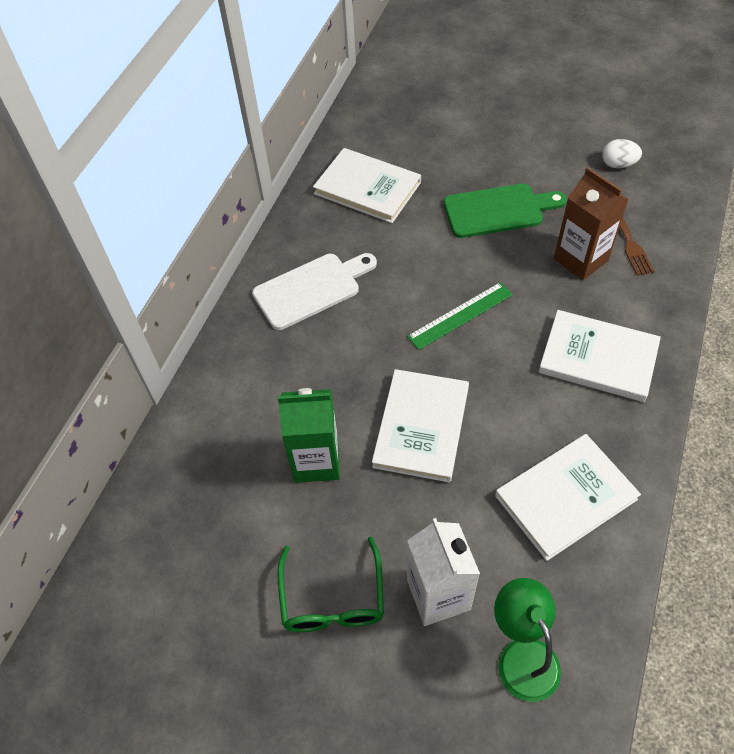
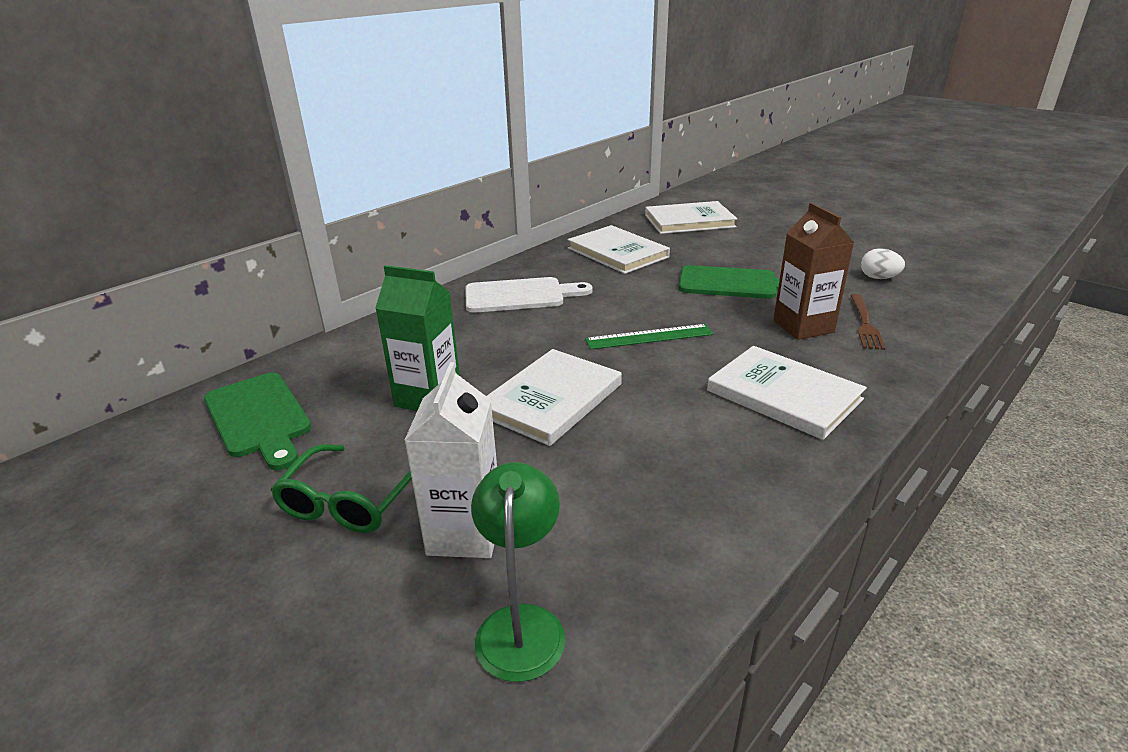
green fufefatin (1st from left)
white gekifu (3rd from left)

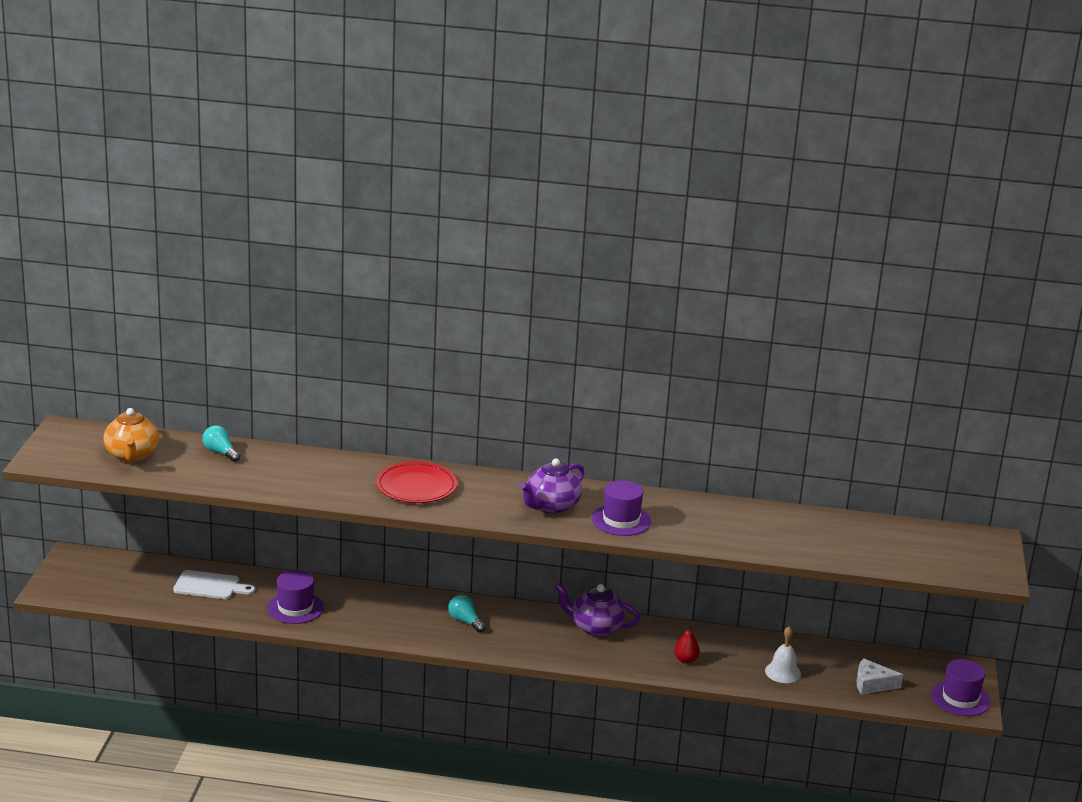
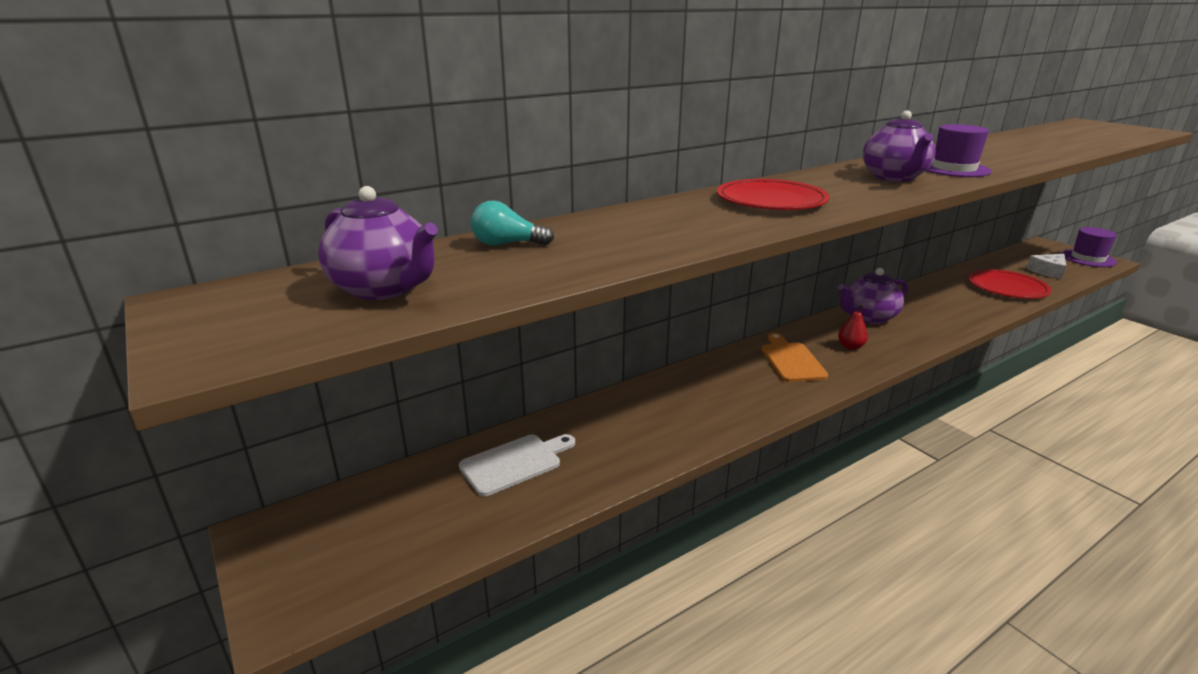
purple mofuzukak (1st from left in the first image)
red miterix
orange fufefatin
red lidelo (2nd from left)
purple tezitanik (1st from left)

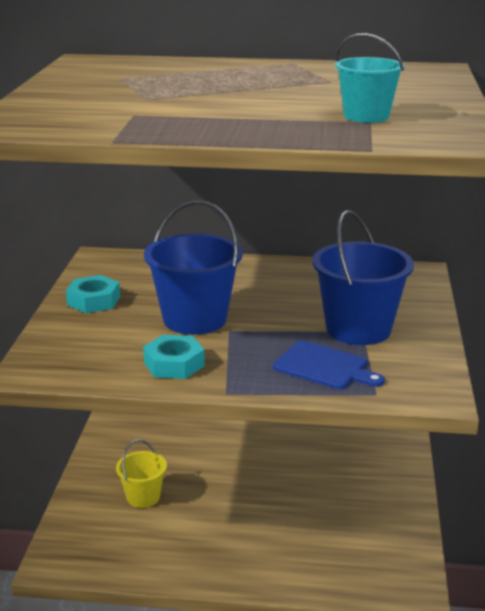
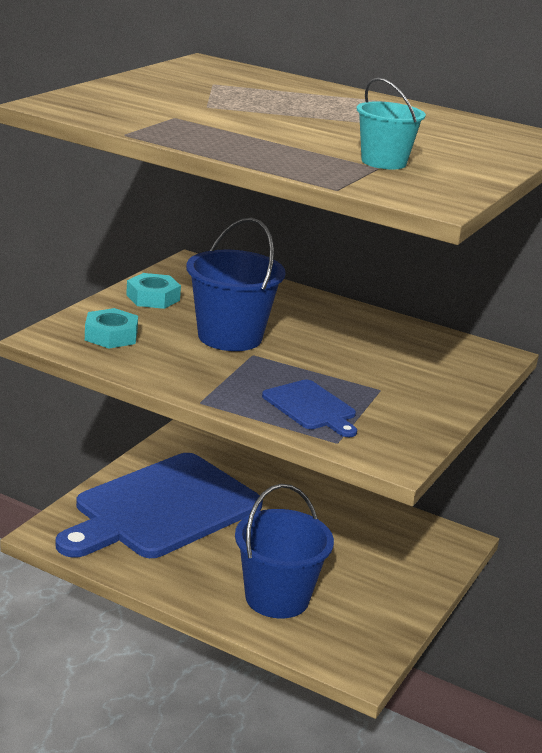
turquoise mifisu (1st from left)
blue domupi (2nd from left)
blue fufefatin (1st from left)

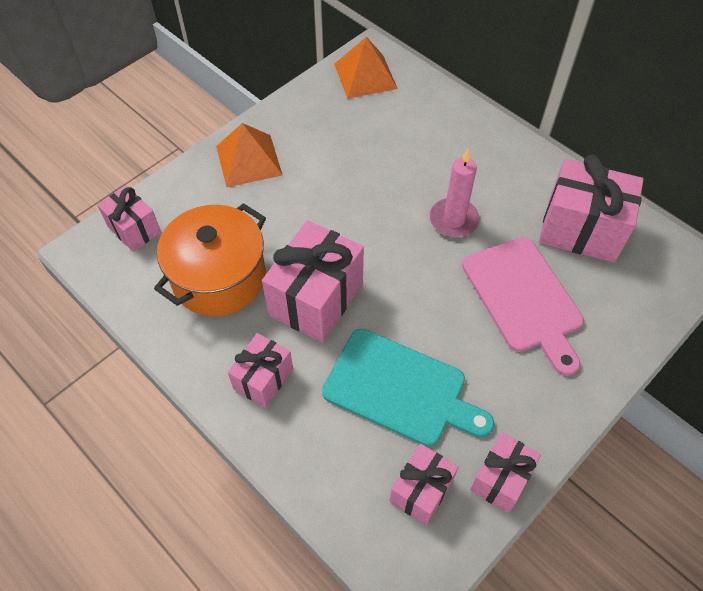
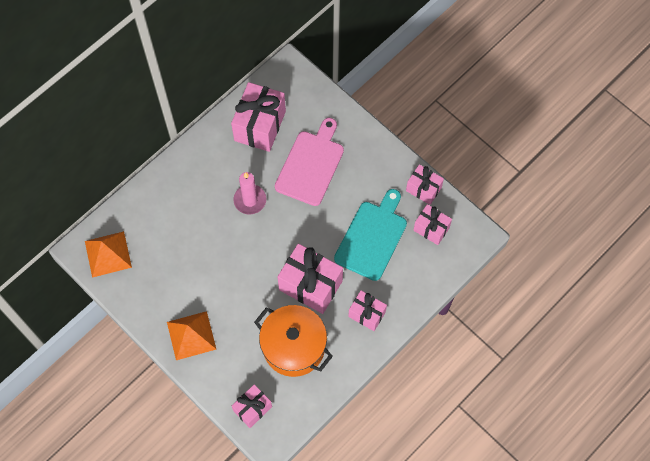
pink fufefatin

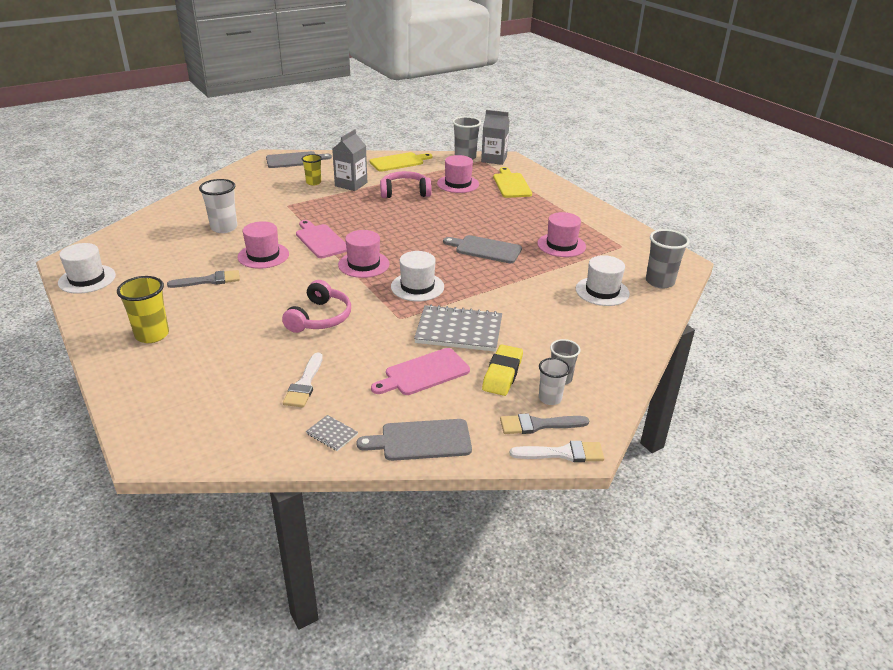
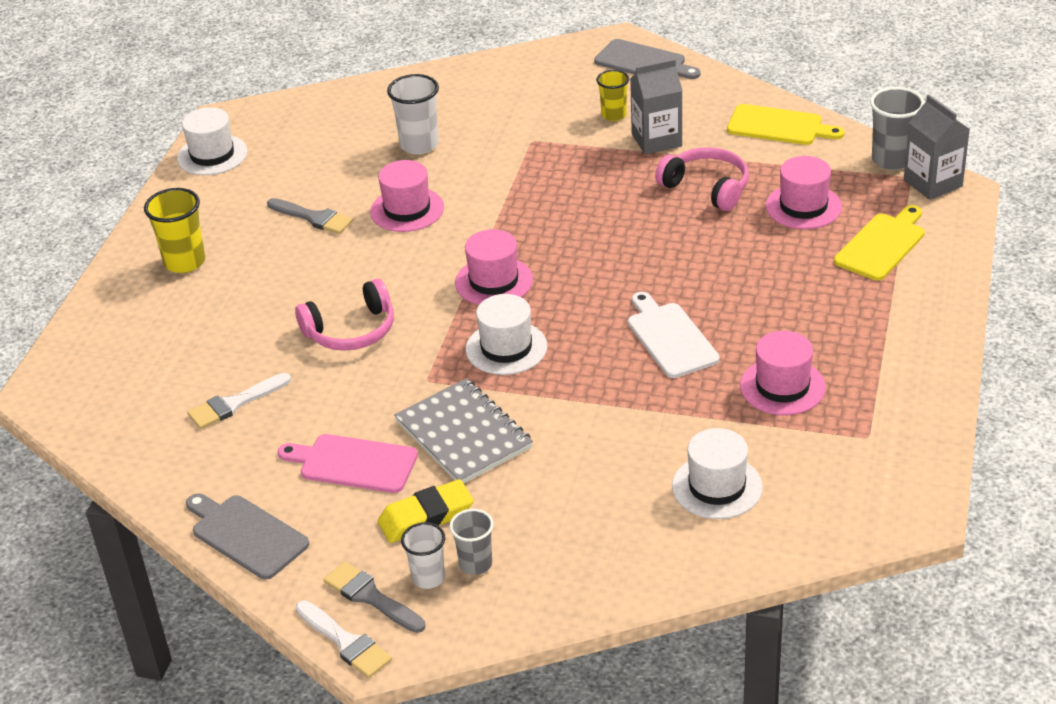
pink fufefatin (1st from left in the first image)
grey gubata (1st from left in the first image)
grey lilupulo (3rd from left in the first image)
white fufefatin

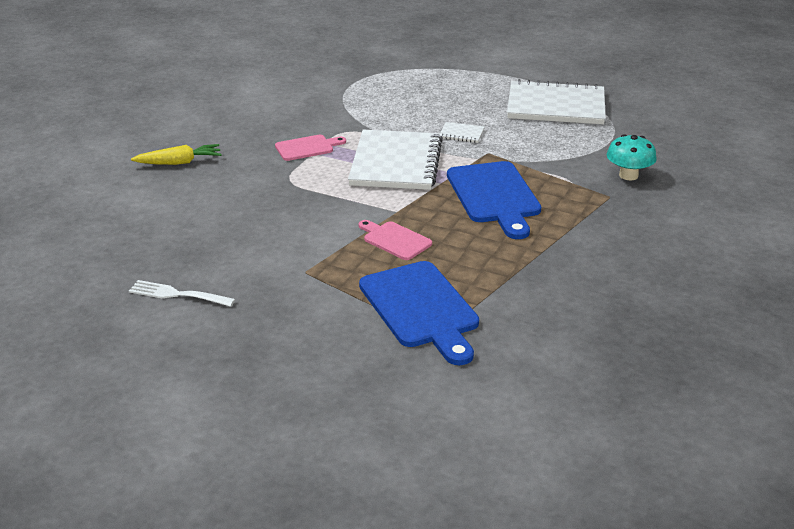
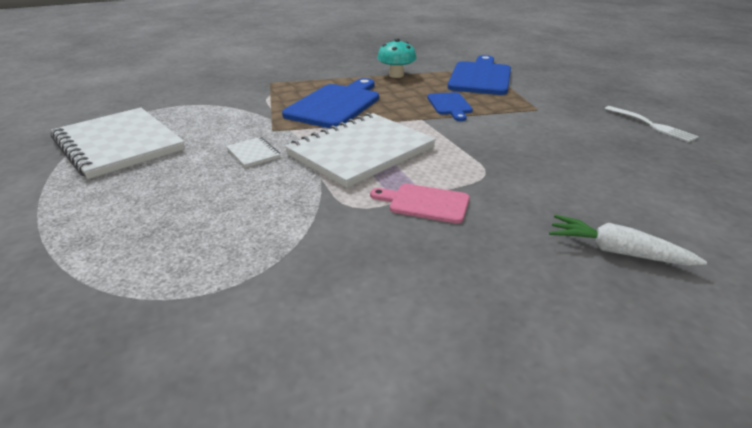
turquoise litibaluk
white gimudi
blue fufefatin (2nd from left)

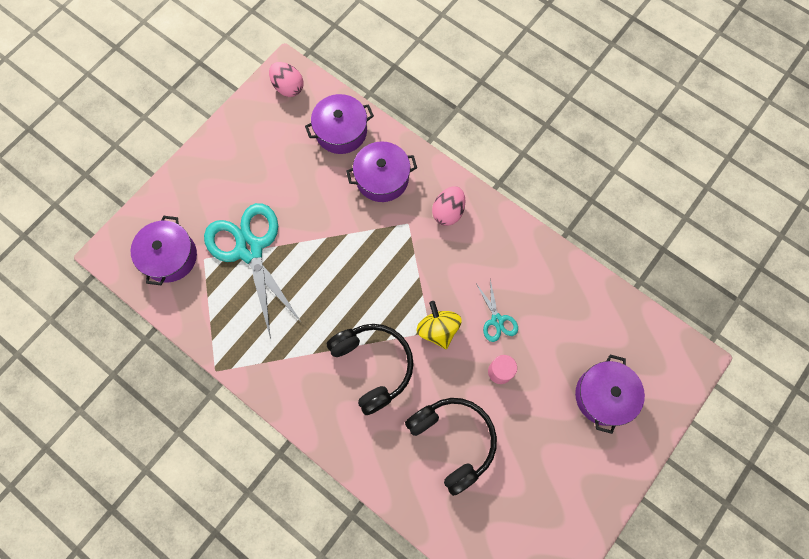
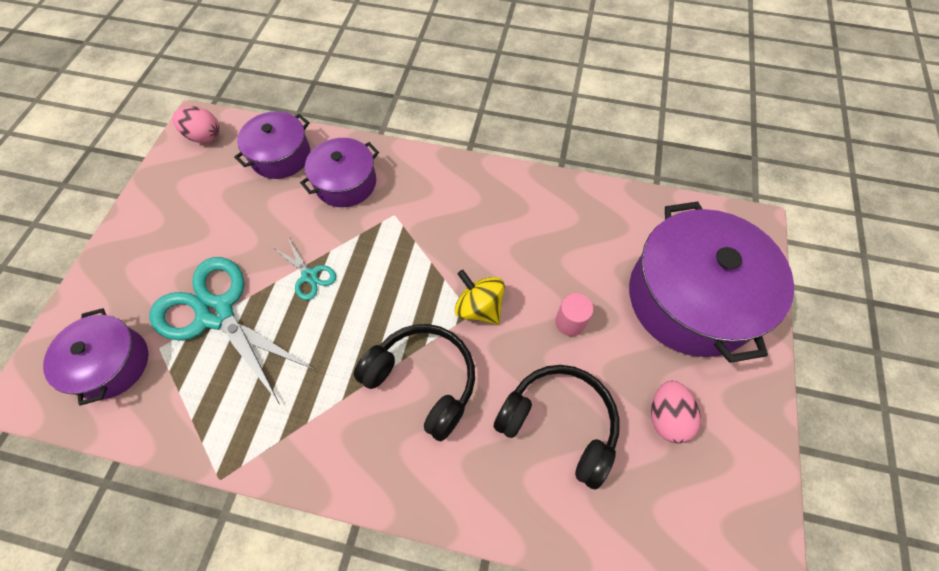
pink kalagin (2nd from left)
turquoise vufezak (2nd from left)
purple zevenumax (4th from left)

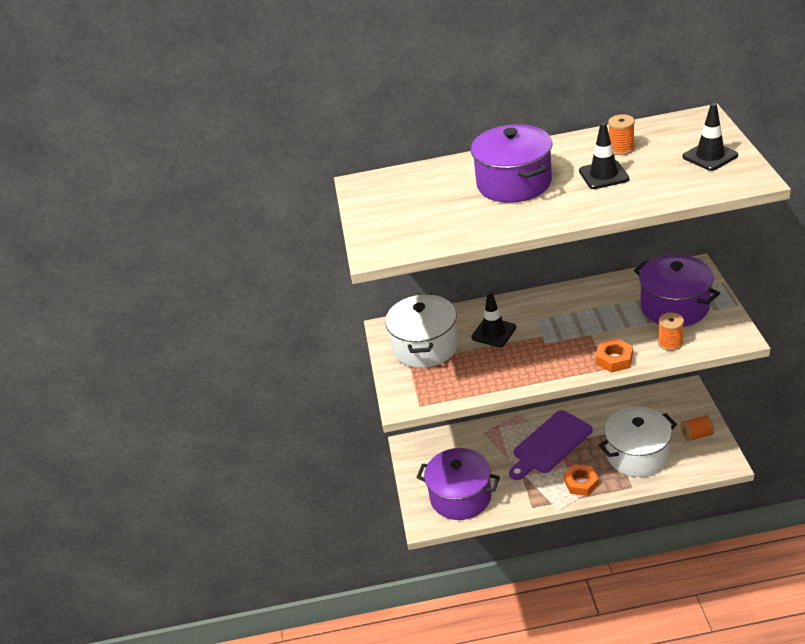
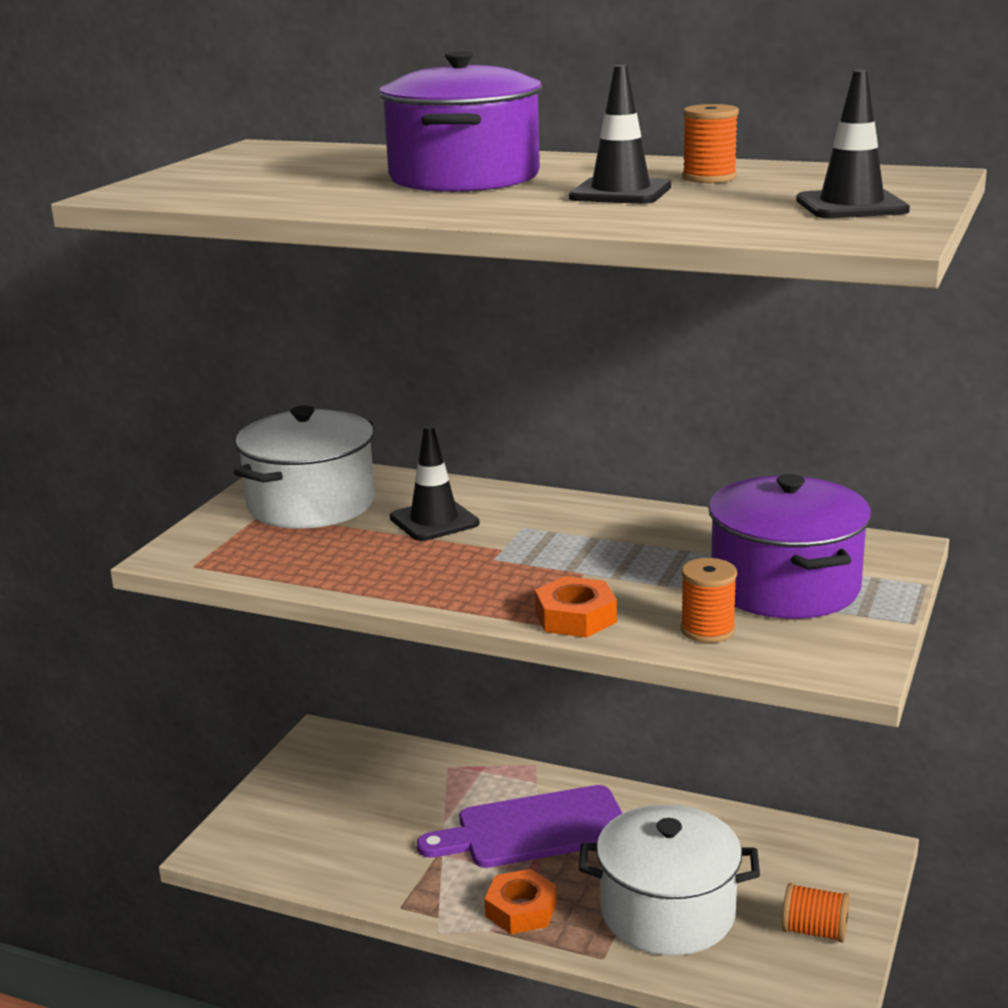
purple zevenumax (1st from left in the first image)

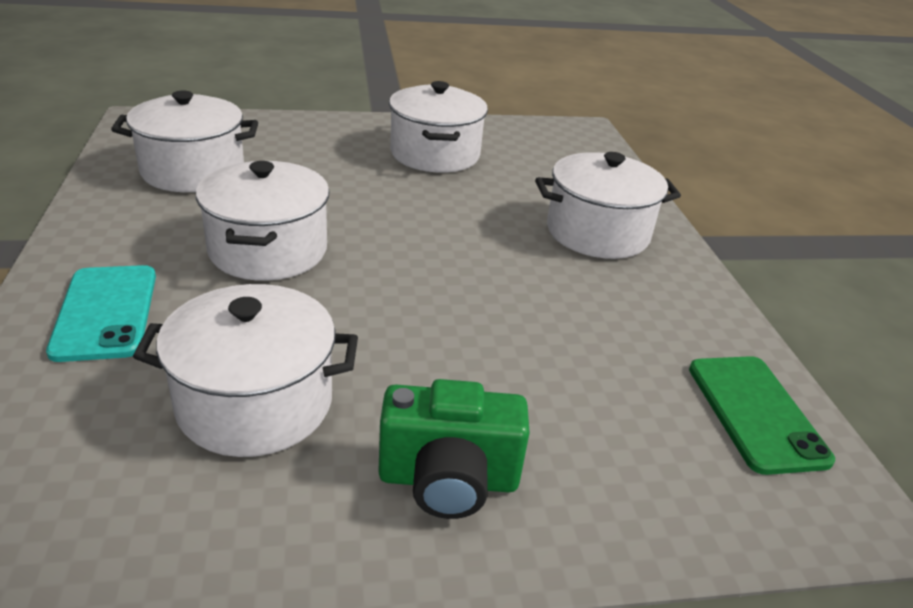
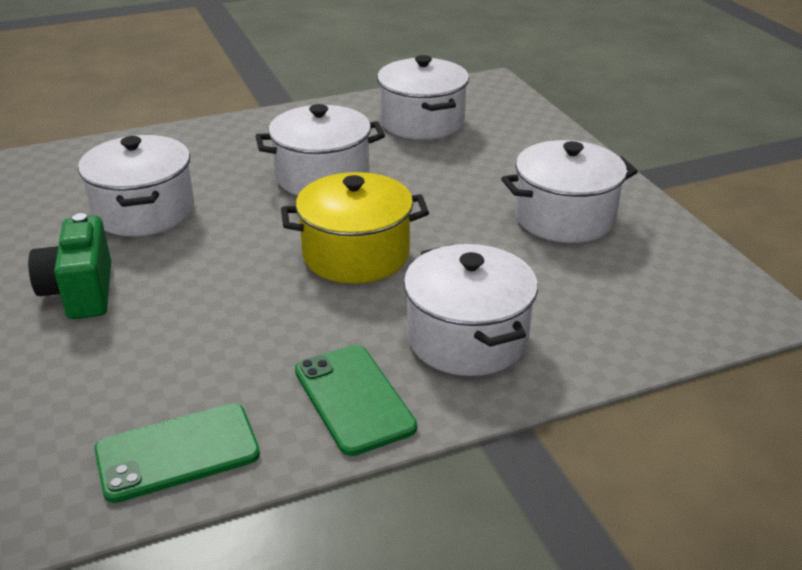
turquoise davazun
yellow zevenumax
green davazun (2nd from left)

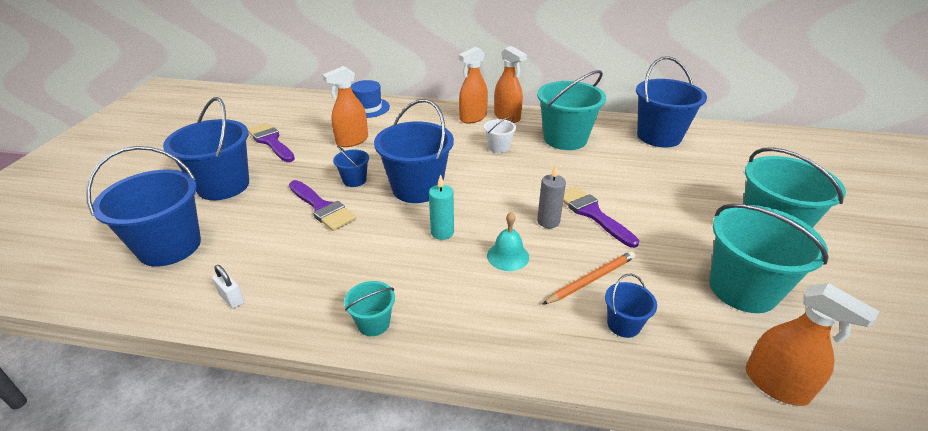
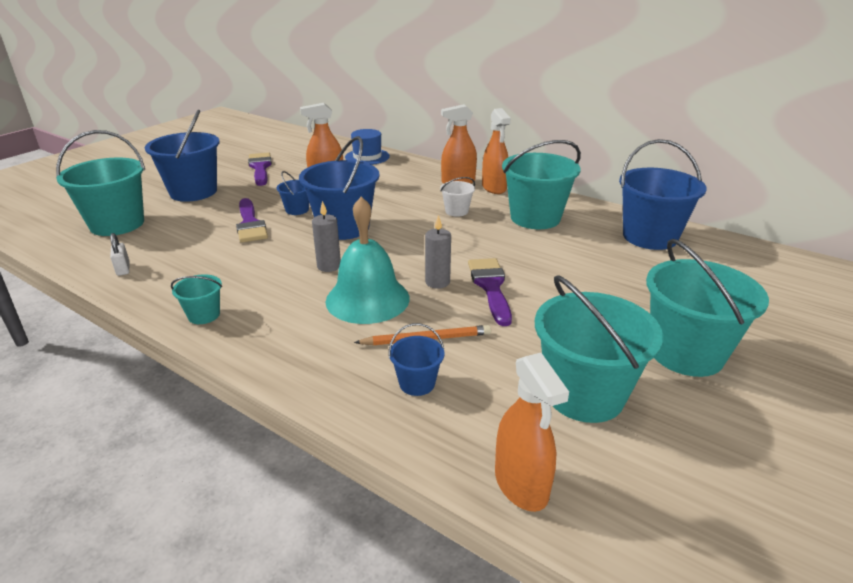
turquoise domupi (1st from left)
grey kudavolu (1st from left)
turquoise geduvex

